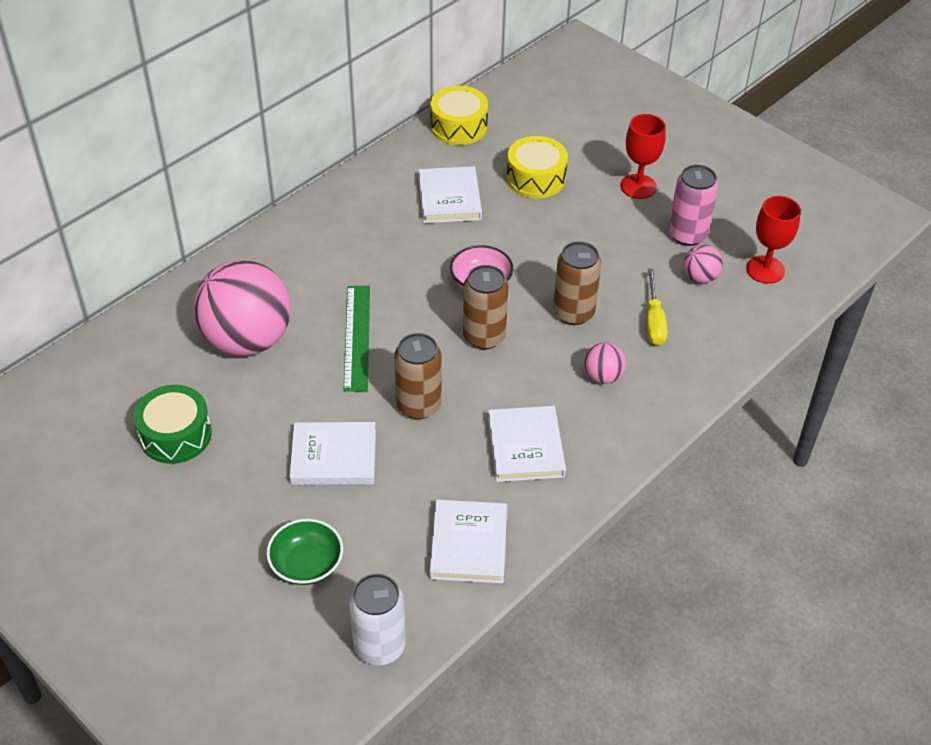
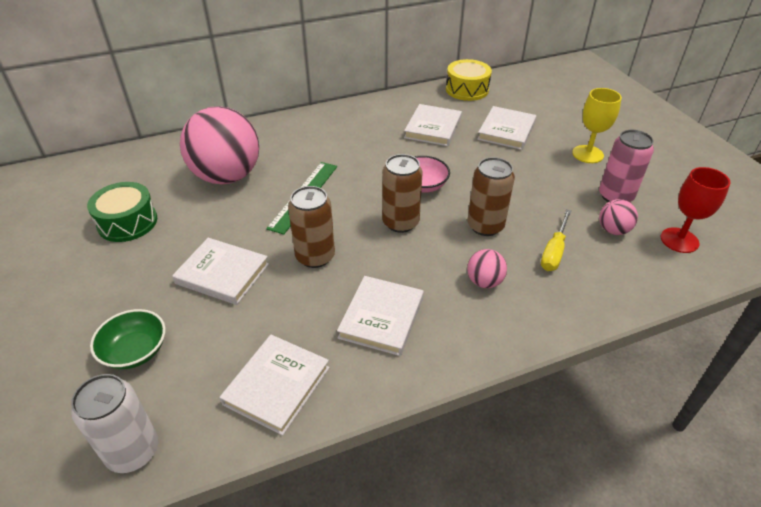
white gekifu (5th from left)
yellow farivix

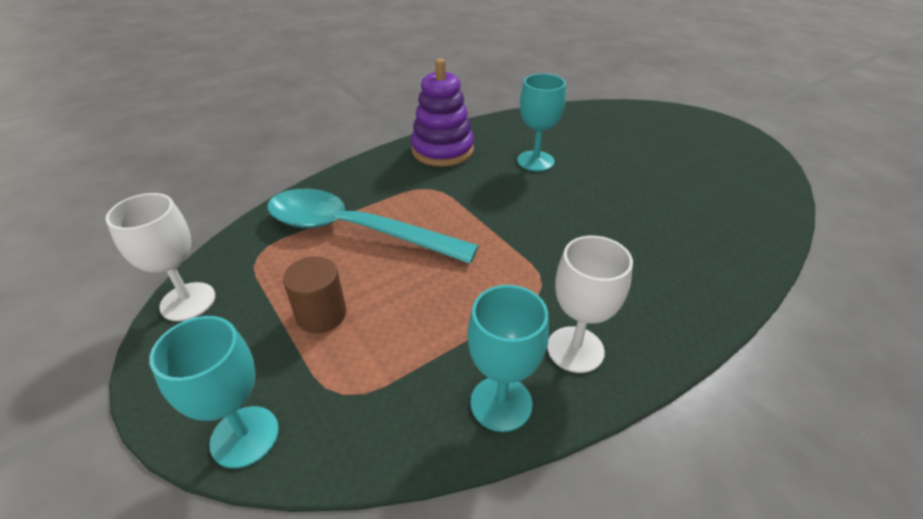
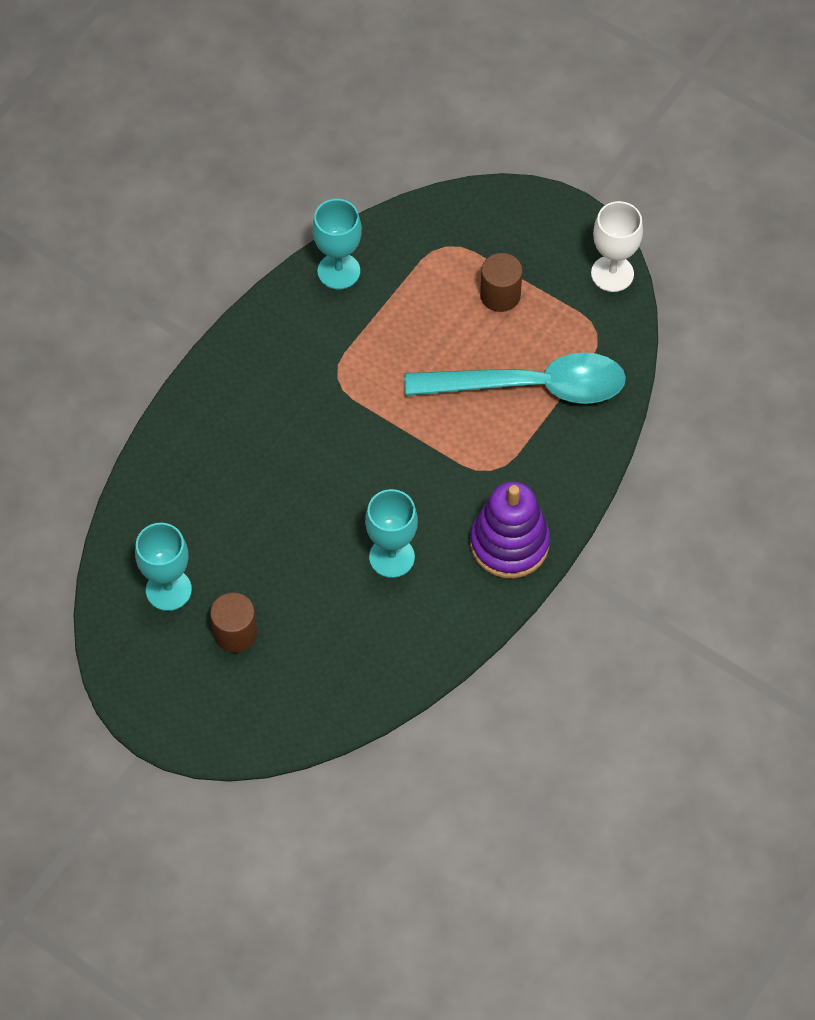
white farivix (2nd from left in the first image)
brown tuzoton (1st from left)
turquoise farivix (1st from left)

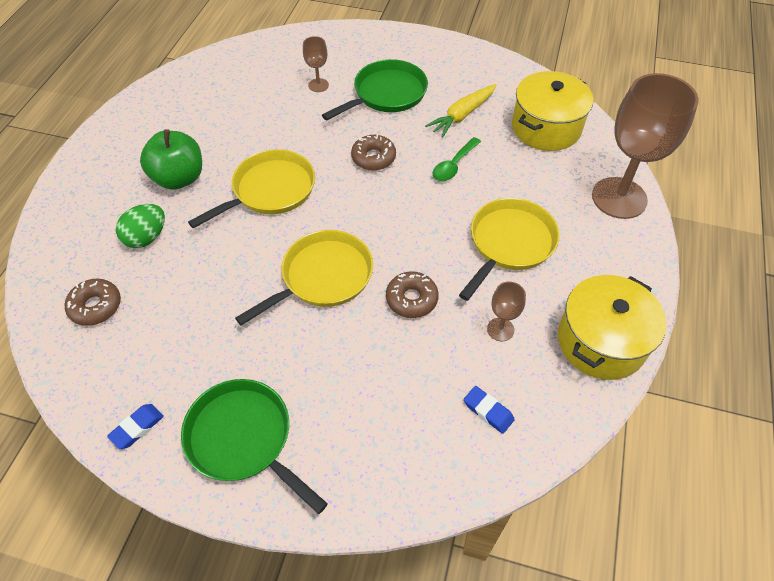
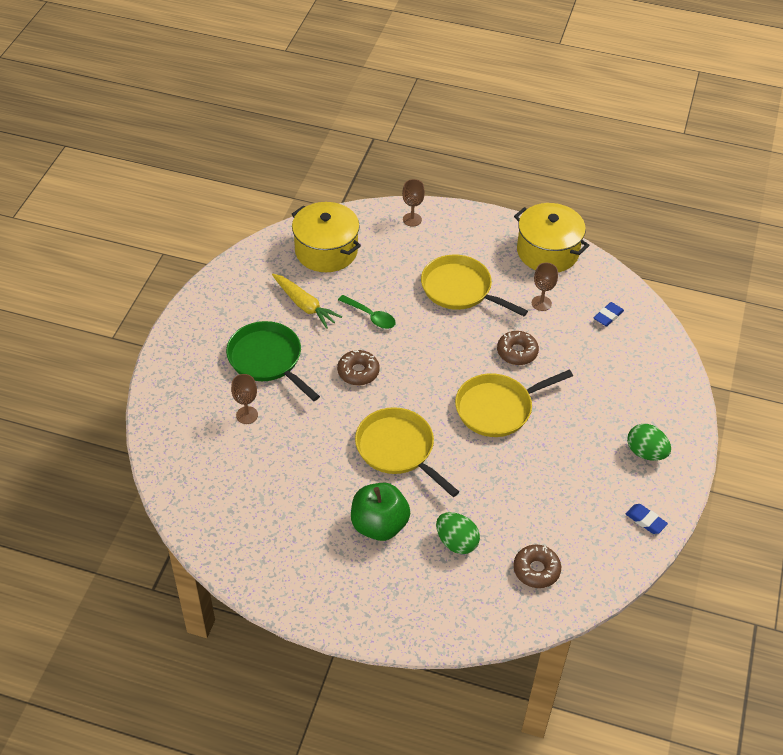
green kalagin (2nd from left)
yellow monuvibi (3rd from left)
brown farivix (2nd from left)

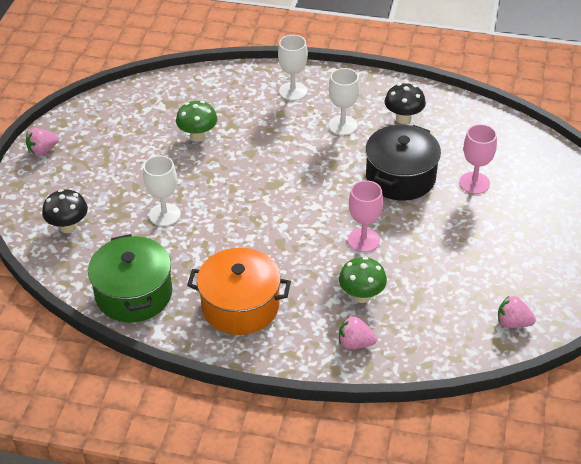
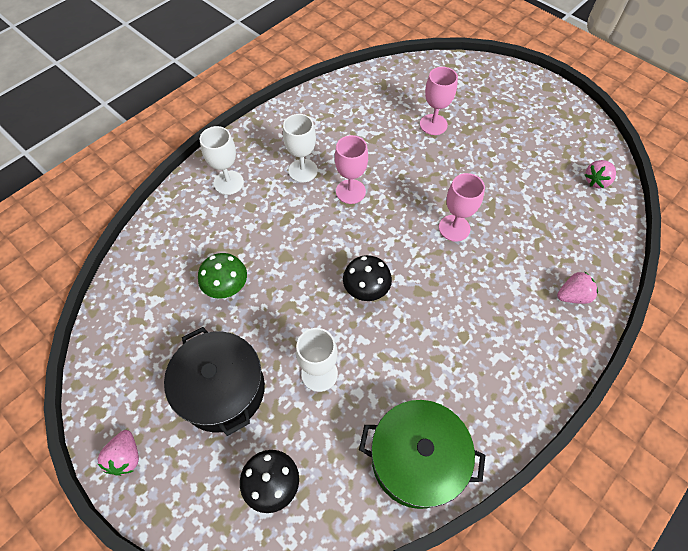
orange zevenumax
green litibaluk (2nd from left in the first image)
pink farivix (1st from left)
black zevenumax
black litibaluk (2nd from left)
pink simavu (2nd from left)

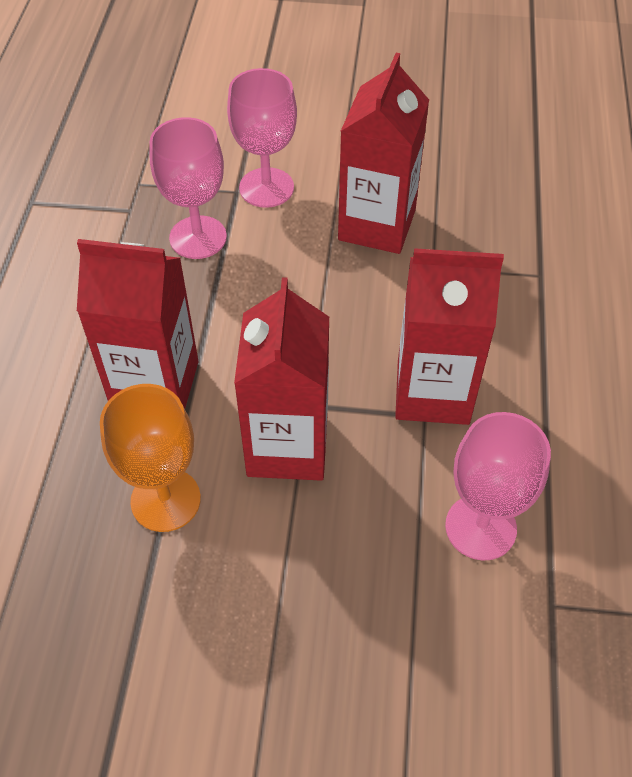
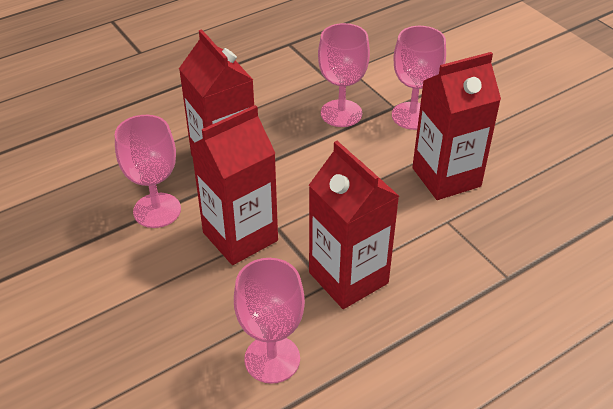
pink farivix (1st from left)

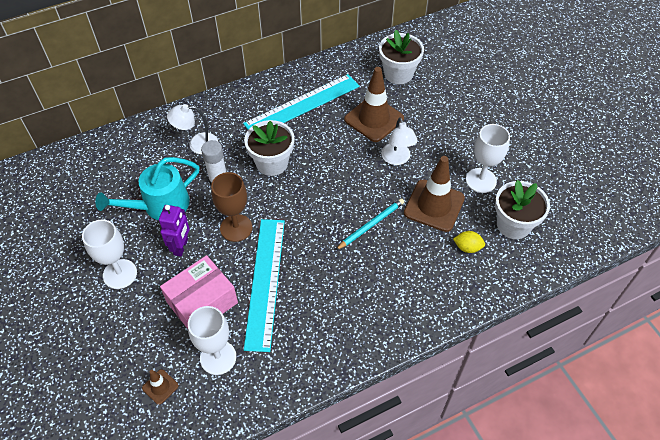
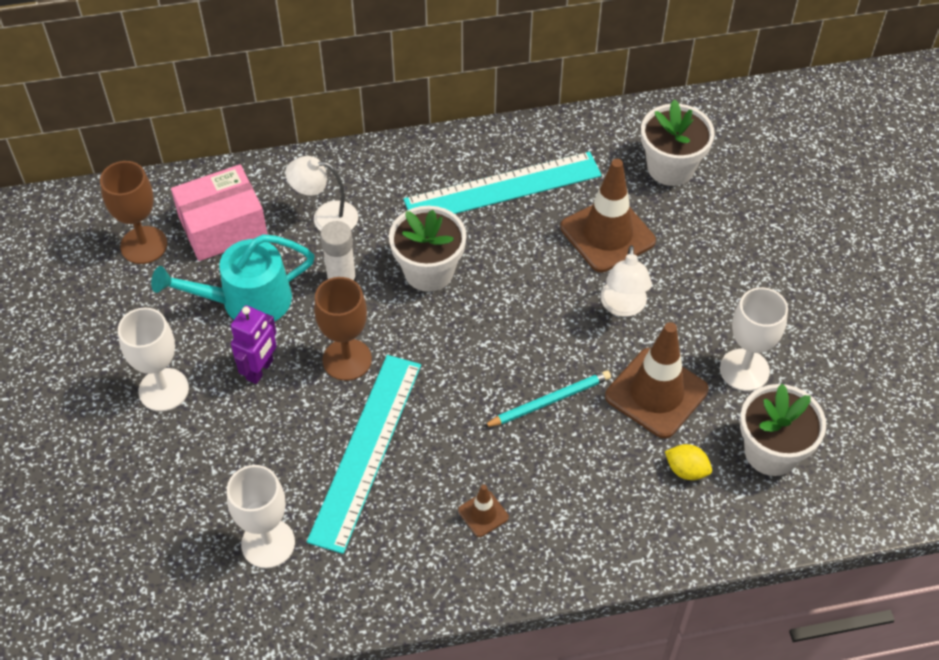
brown farivix (1st from left)
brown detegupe (1st from left)
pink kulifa

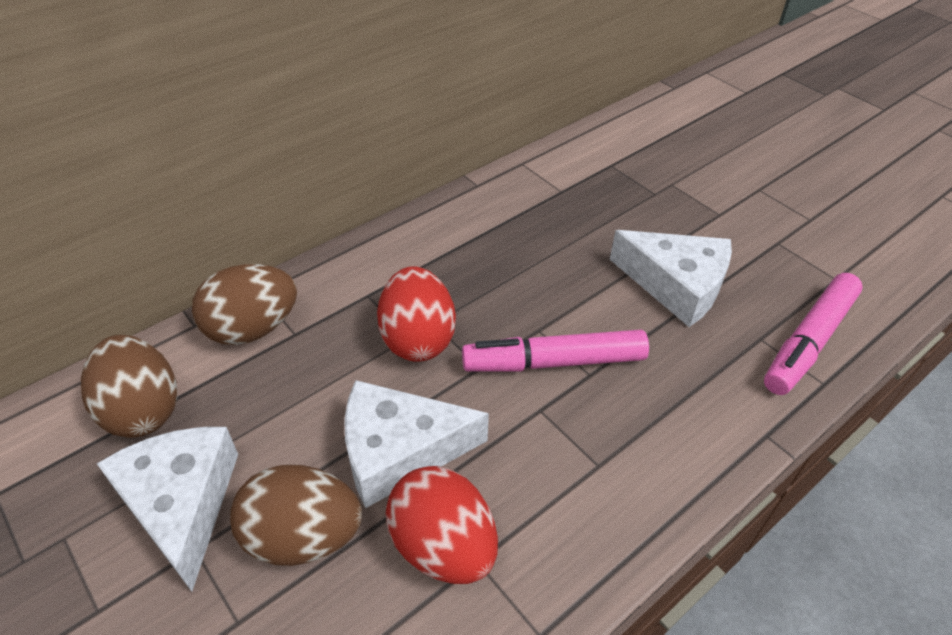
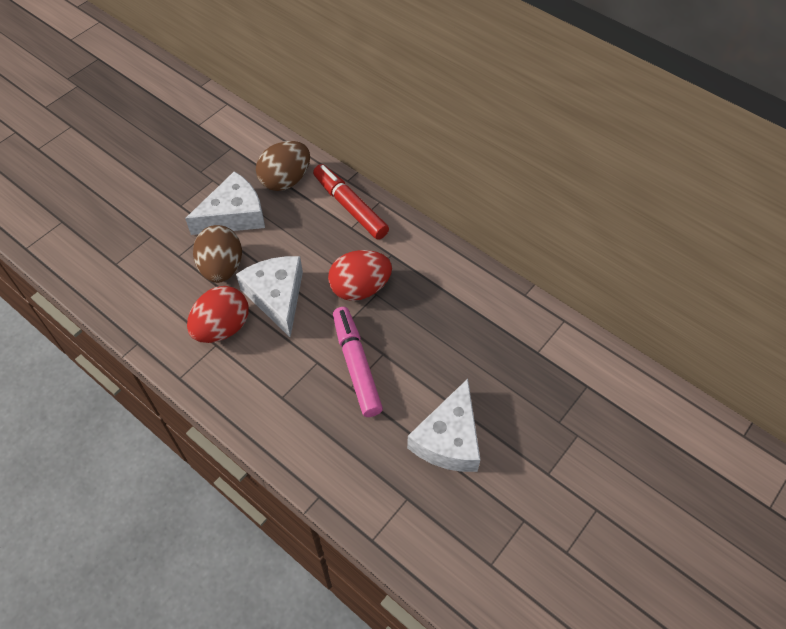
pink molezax (2nd from left in the first image)
red molezax

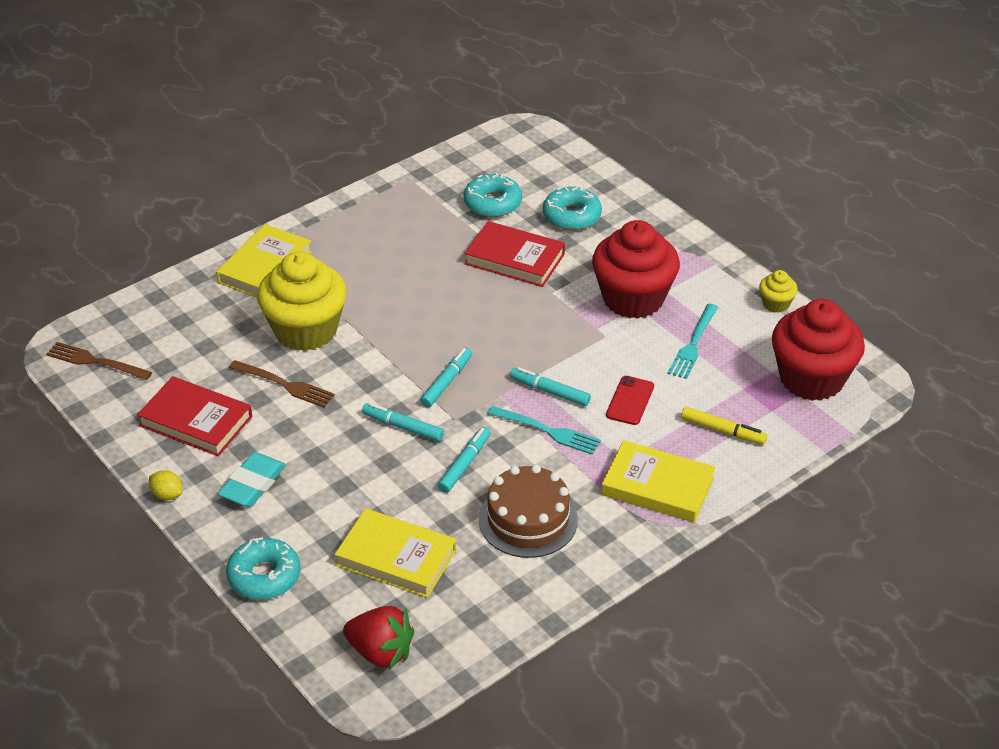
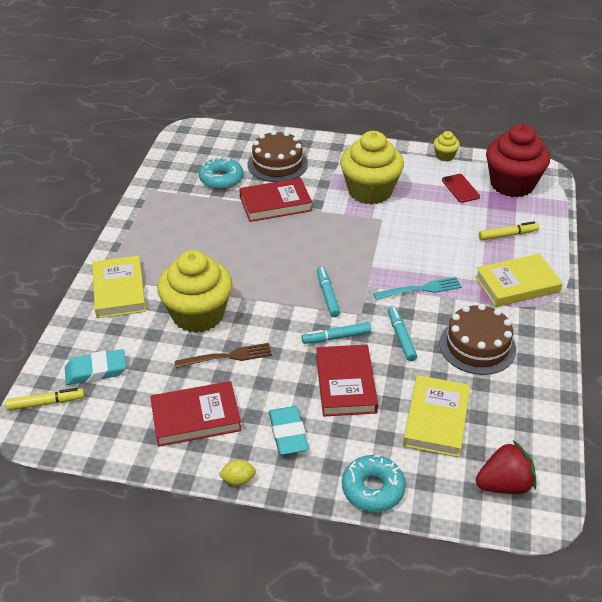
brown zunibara (1st from left in the first image)
turquoise molezax (4th from left in the first image)
turquoise zunibara (2nd from left in the first image)
yellow molezax (1st from left)
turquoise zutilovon (1st from left)
red gekifu (3rd from left)
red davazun
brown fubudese (1st from left)
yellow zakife (2nd from left)
yellow gekifu (2nd from left)

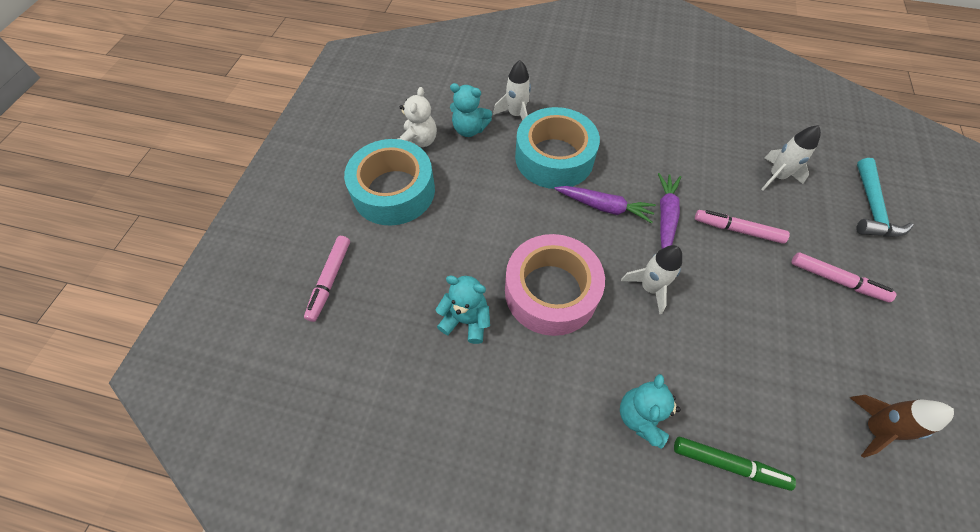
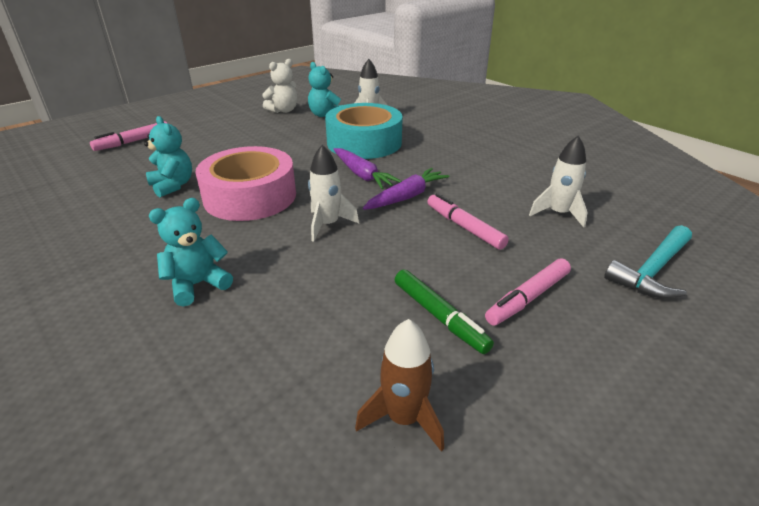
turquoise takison (1st from left in the first image)
green molezax
pink molezax (3rd from left)

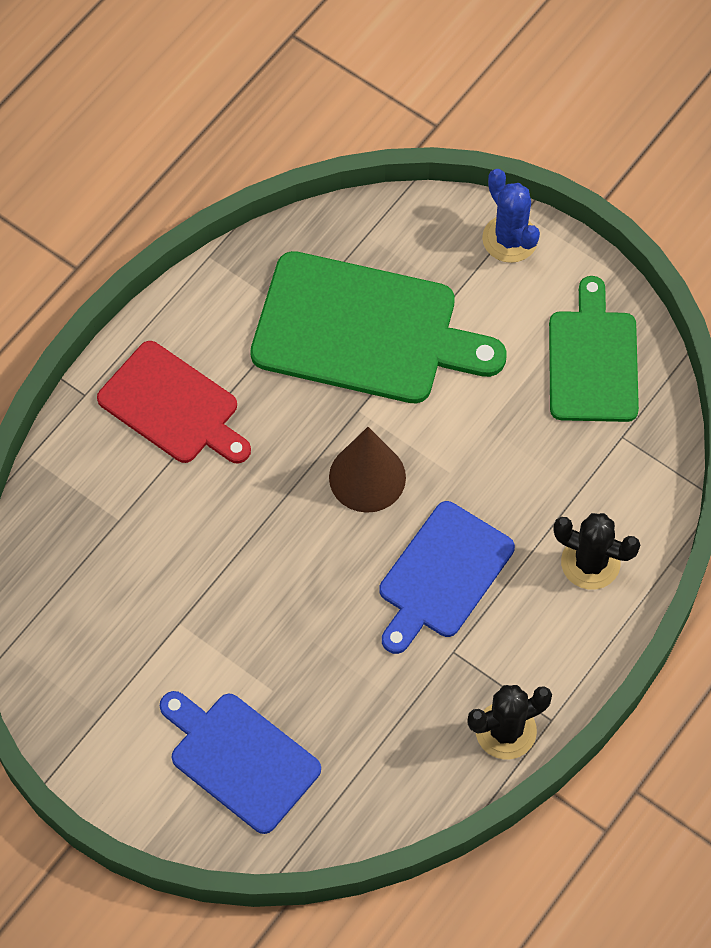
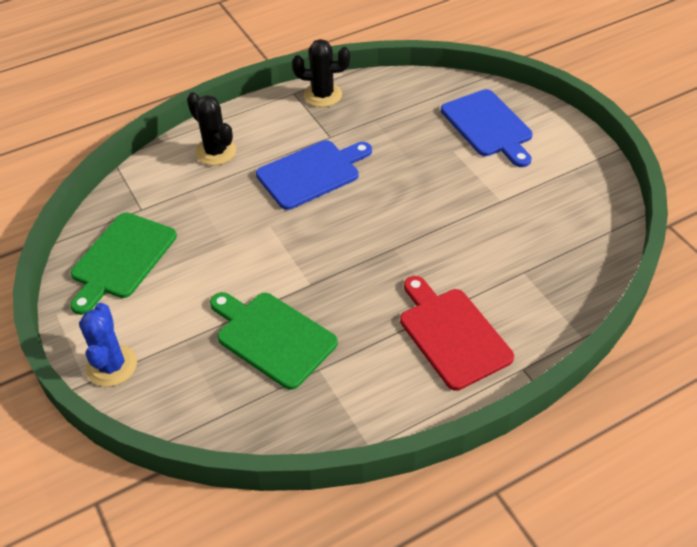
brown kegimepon
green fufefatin (2nd from left)

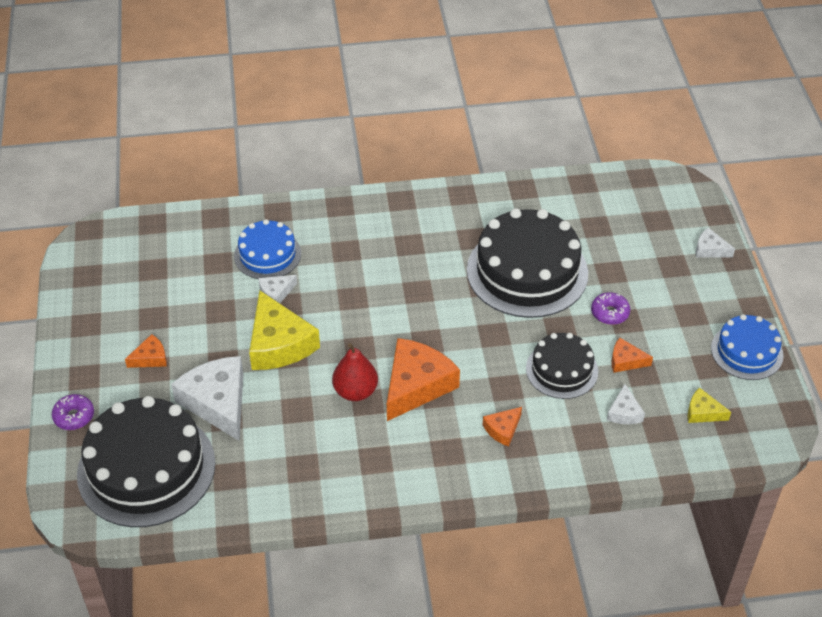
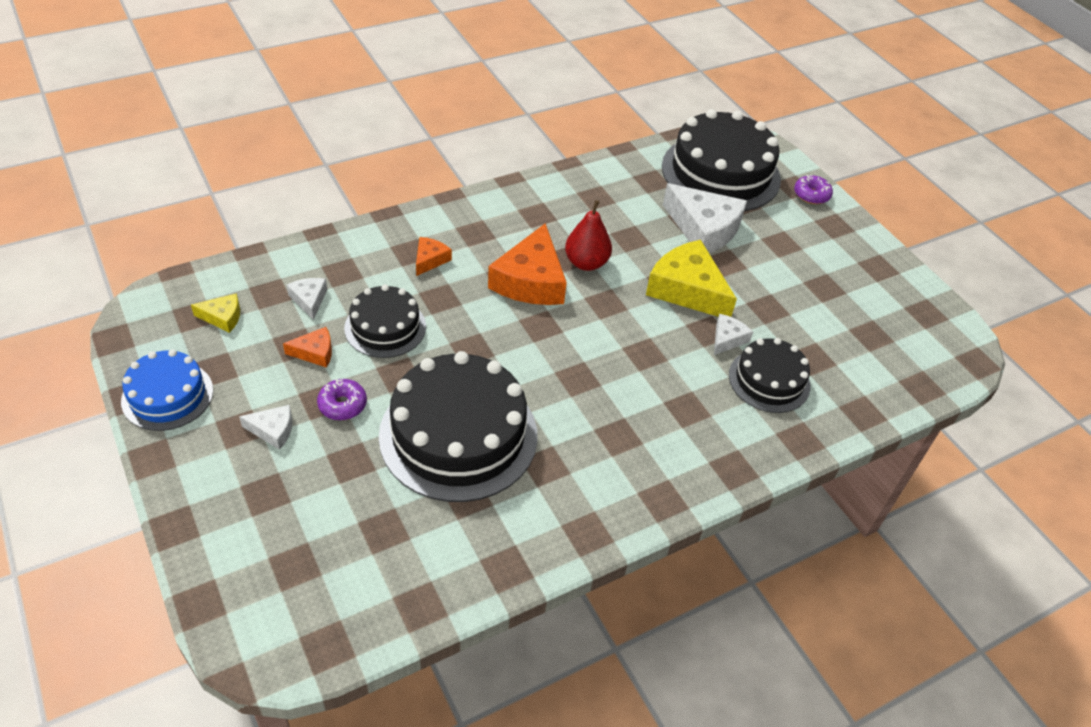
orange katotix (1st from left in the first image)
white katotix (1st from left)
black fubudese (4th from left)

